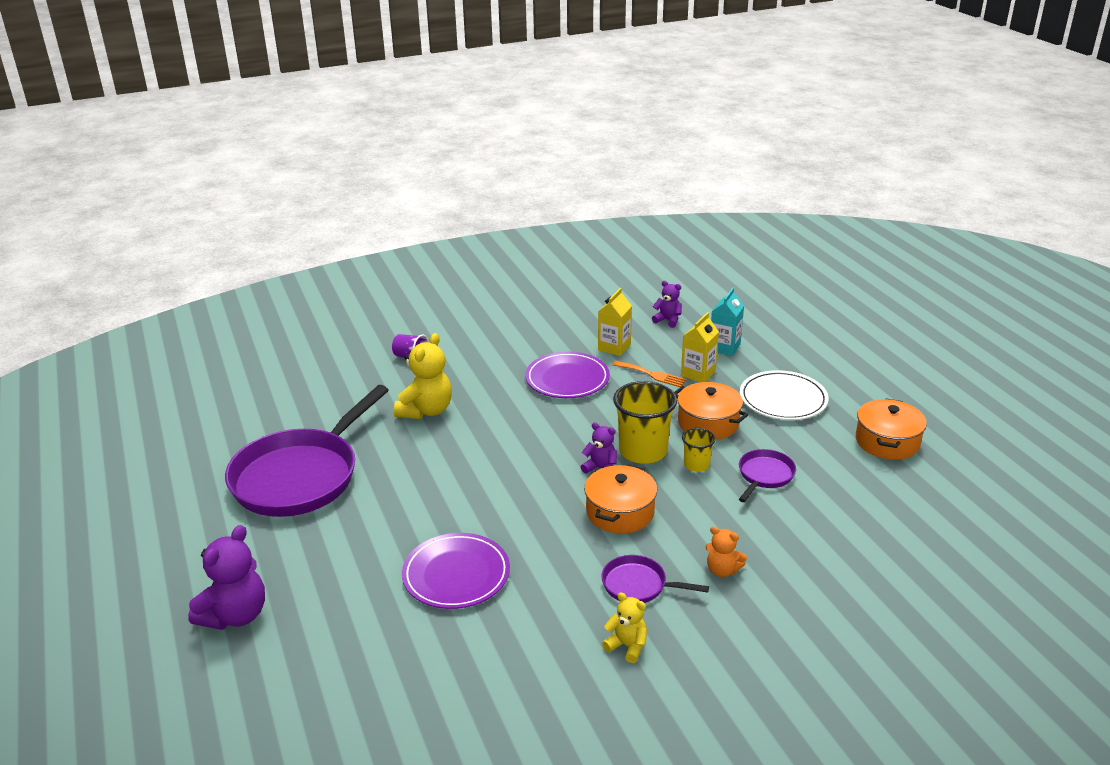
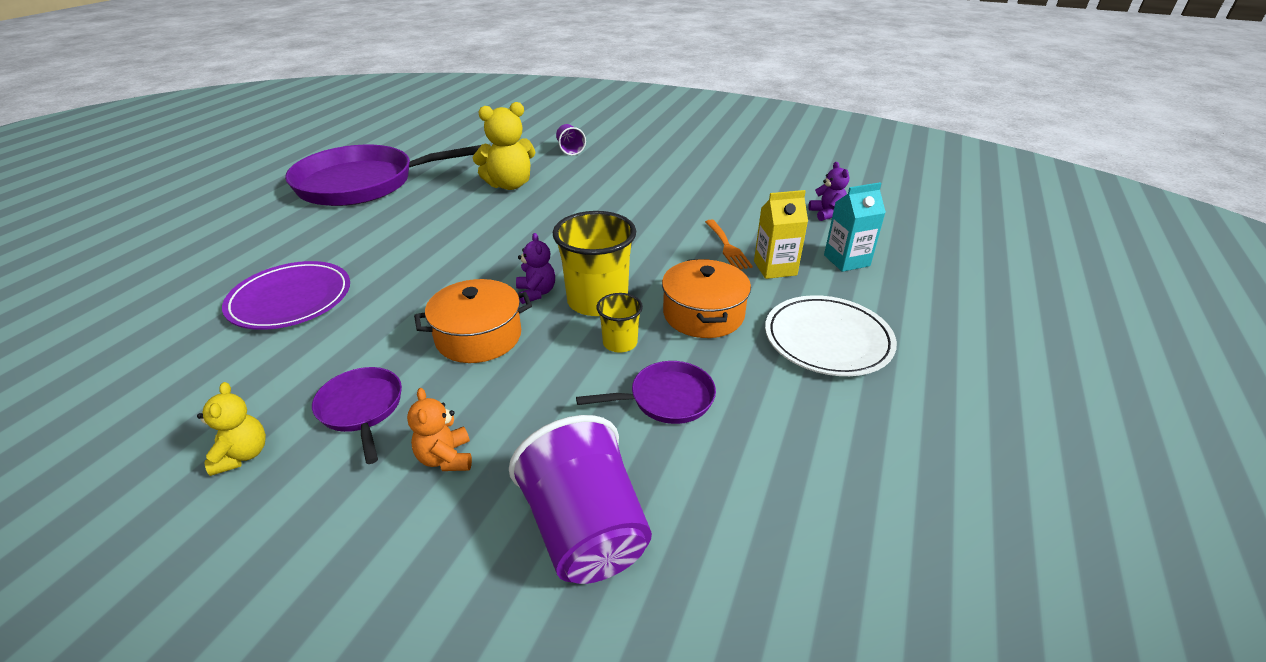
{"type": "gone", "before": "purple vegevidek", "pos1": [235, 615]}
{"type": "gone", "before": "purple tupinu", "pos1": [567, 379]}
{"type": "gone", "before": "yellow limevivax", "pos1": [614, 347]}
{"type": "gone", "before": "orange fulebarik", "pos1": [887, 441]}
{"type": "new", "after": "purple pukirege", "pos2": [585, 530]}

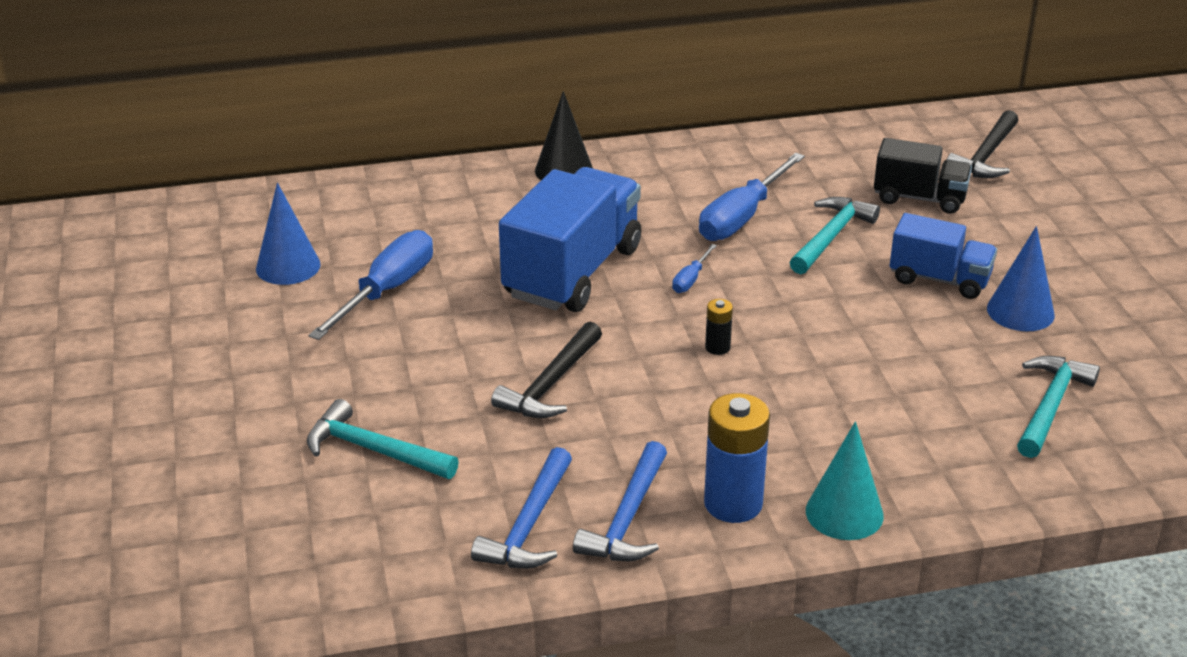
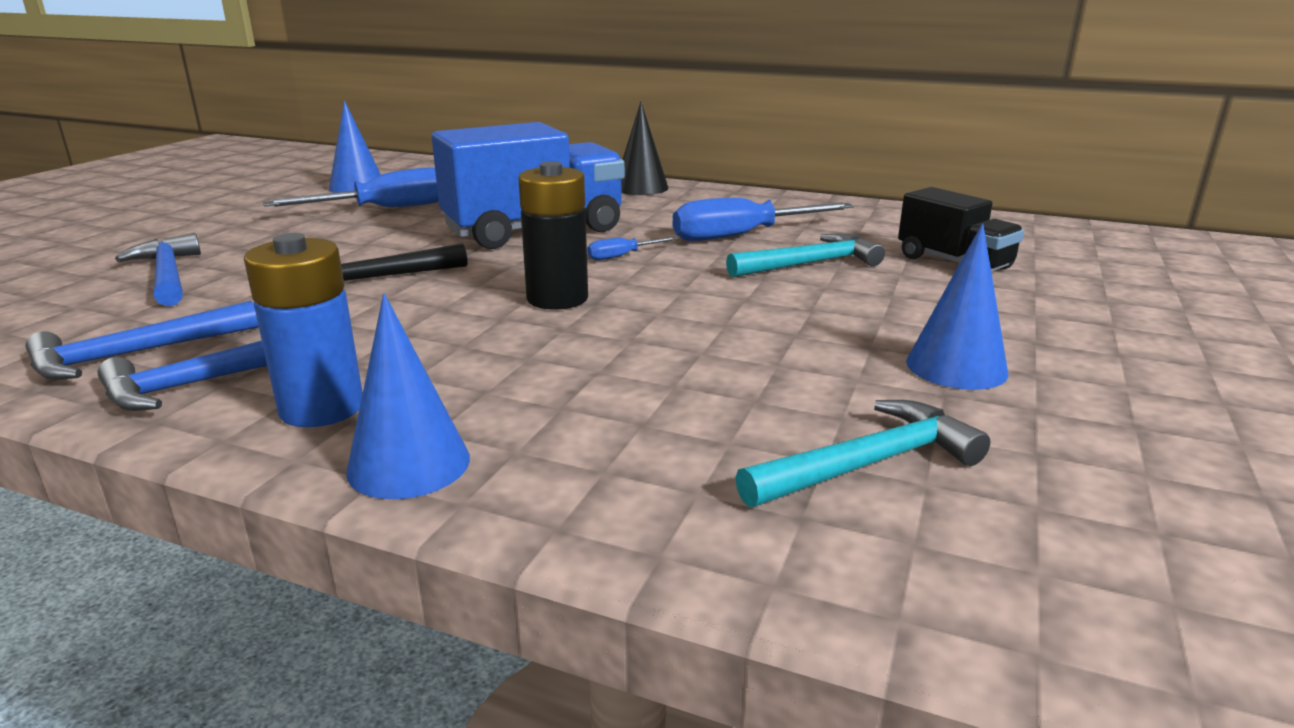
{"type": "gone", "before": "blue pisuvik", "pos1": [939, 279]}
{"type": "gone", "before": "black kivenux", "pos1": [985, 156]}
{"type": "repainted", "before": "turquoise kivenux", "after": "blue kivenux", "pos1": [374, 450], "pos2": [168, 275]}
{"type": "repainted", "before": "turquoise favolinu", "after": "blue favolinu", "pos1": [844, 513], "pos2": [409, 464]}
{"type": "scaled", "before": "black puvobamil", "pos1": [717, 347], "pos2": [557, 298], "scale": 2.06}

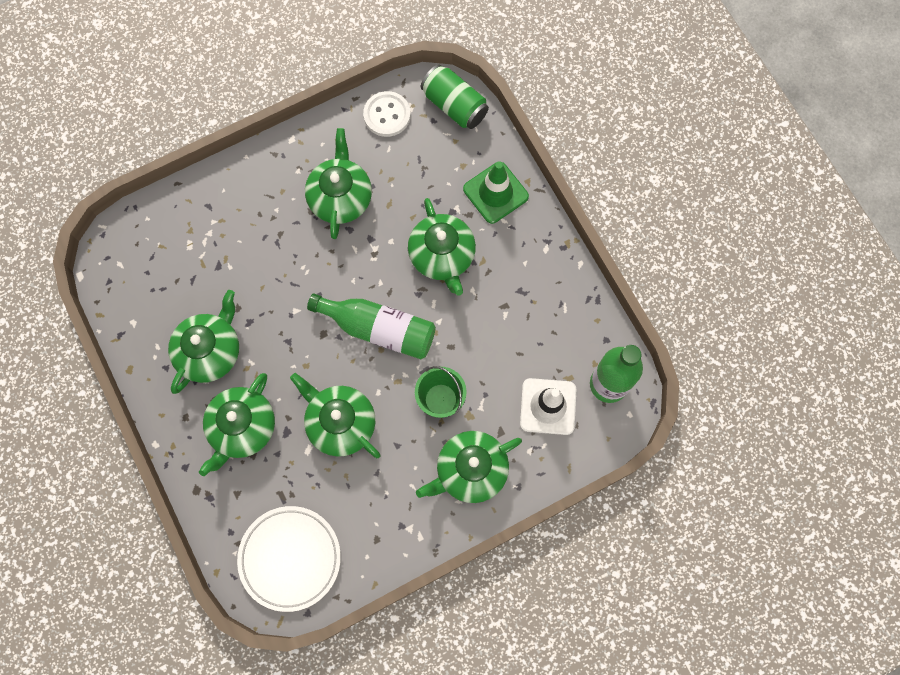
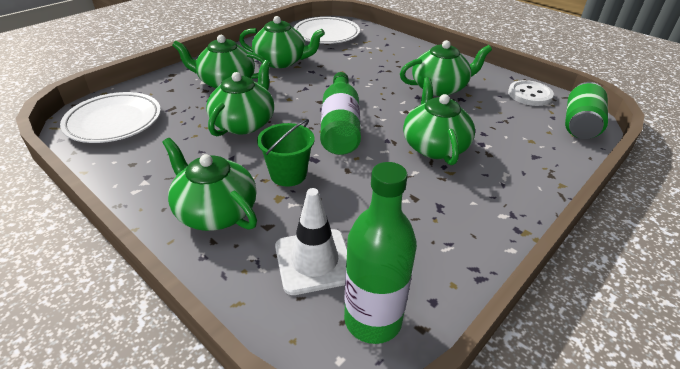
{"type": "gone", "before": "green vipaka", "pos1": [495, 193]}
{"type": "new", "after": "white tupinu", "pos2": [326, 34]}
{"type": "rotated", "before": "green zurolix", "pos1": [442, 256], "pos2": [434, 146], "turn": 120}

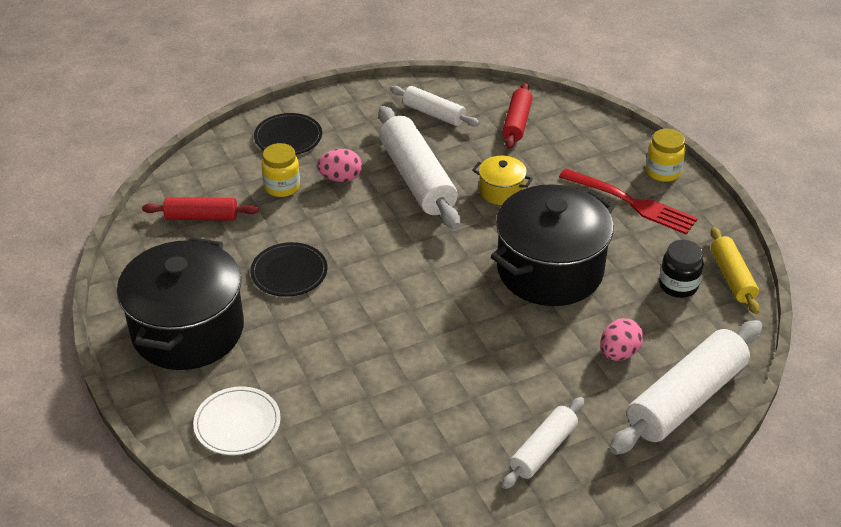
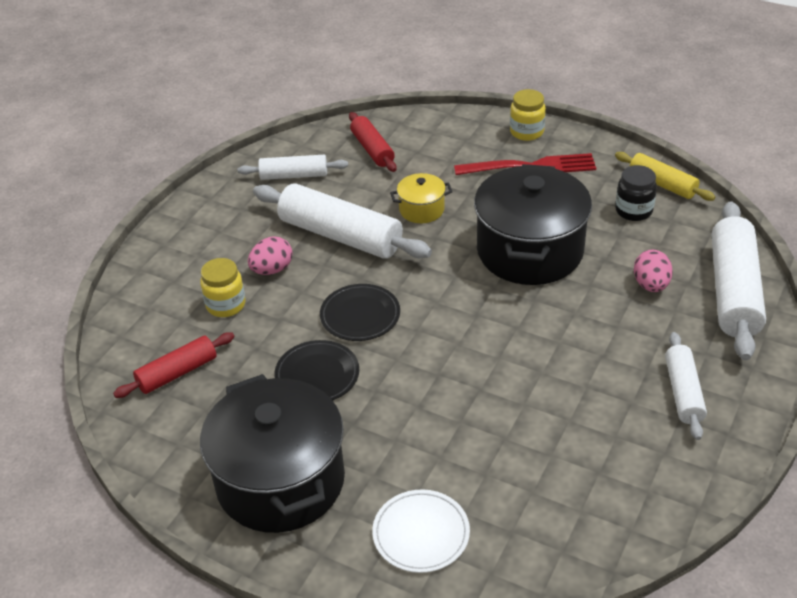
{"type": "shifted", "before": "black tupinu", "pos1": [288, 137], "pos2": [360, 315]}

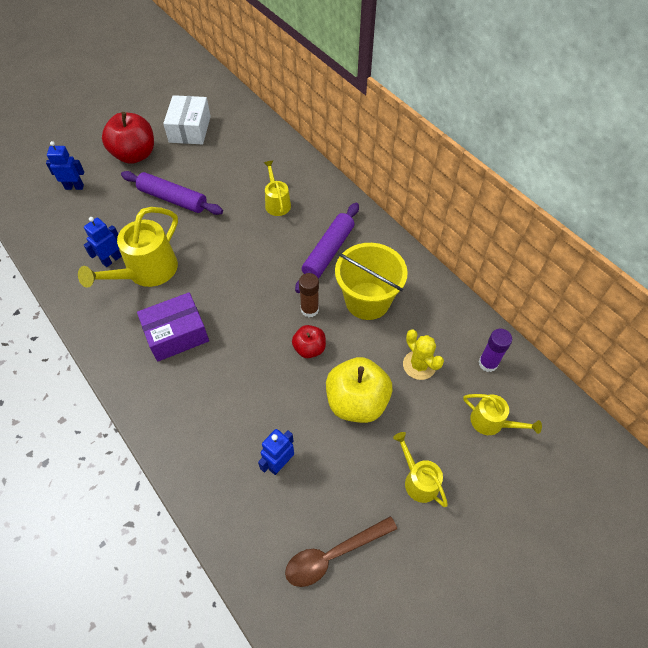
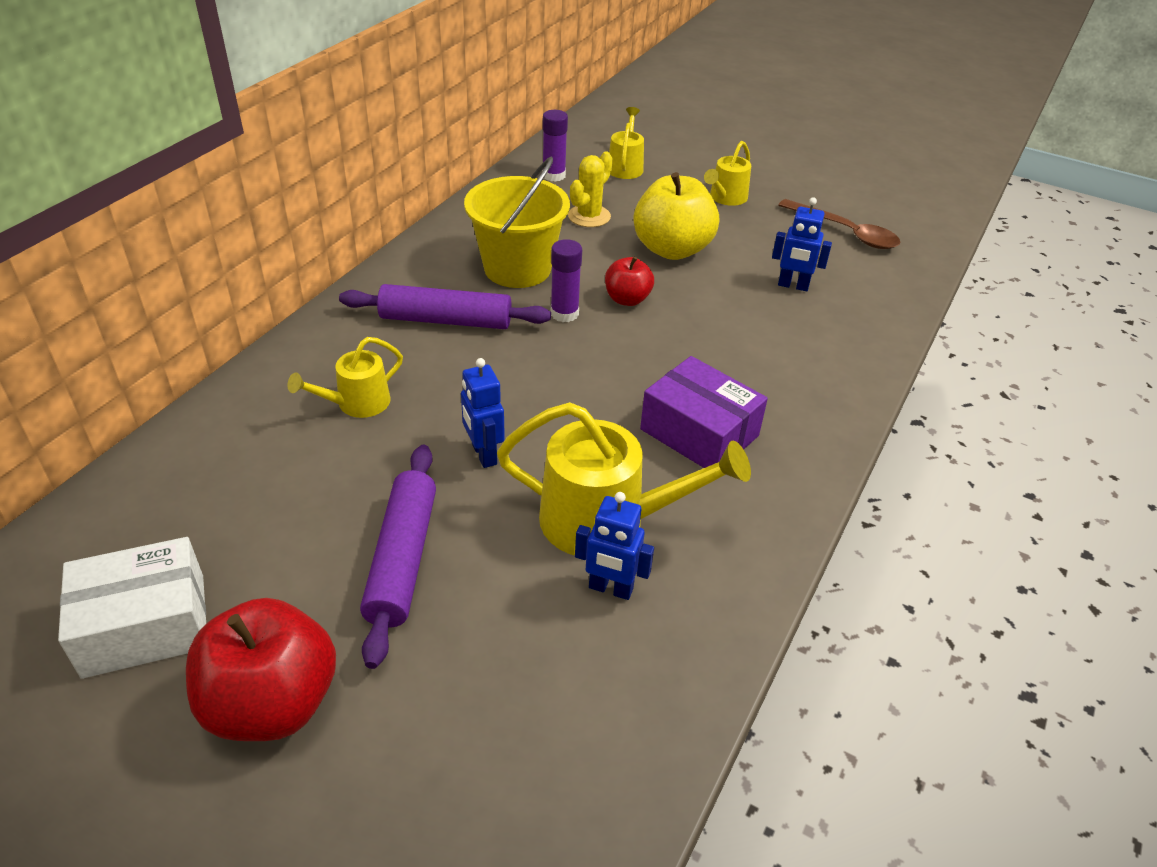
{"type": "shifted", "before": "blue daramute", "pos1": [74, 187], "pos2": [483, 454]}
{"type": "repainted", "before": "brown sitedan", "after": "purple sitedan", "pos1": [309, 309], "pos2": [564, 313]}

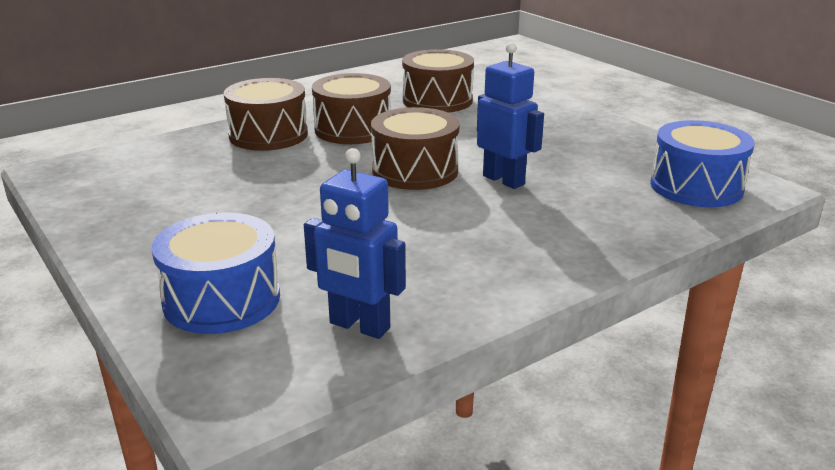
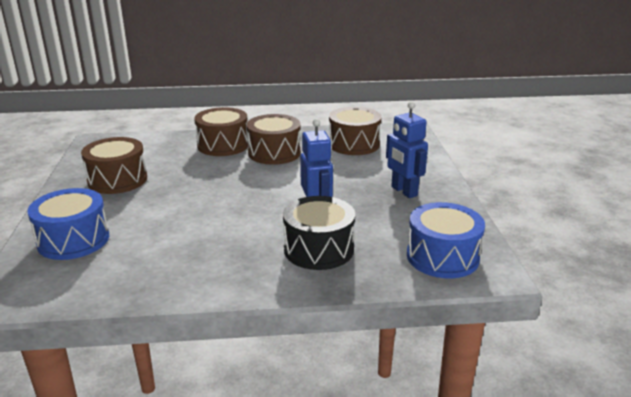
{"type": "new", "after": "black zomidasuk", "pos2": [318, 249]}
{"type": "shifted", "before": "blue daramute", "pos1": [359, 326], "pos2": [404, 191]}
{"type": "shifted", "before": "brown zomidasuk", "pos1": [415, 171], "pos2": [117, 180]}

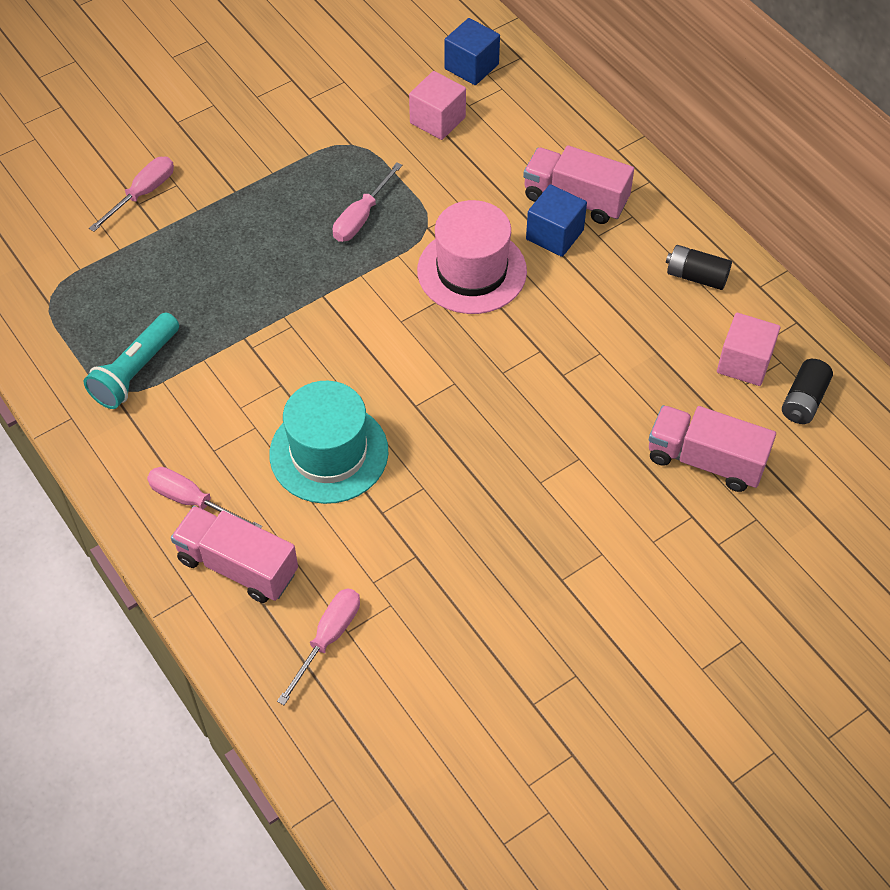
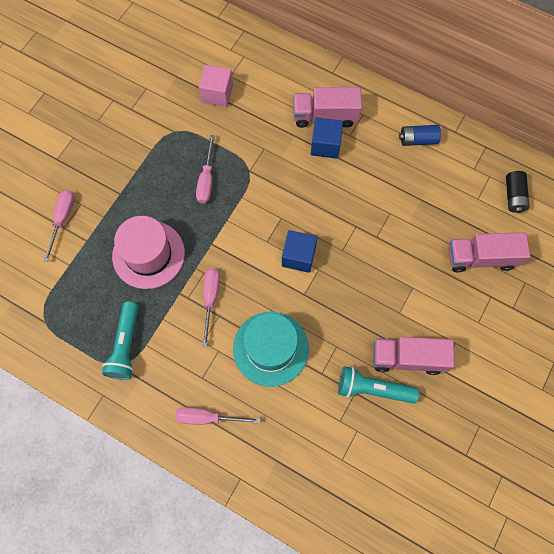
{"type": "gone", "before": "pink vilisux", "pos1": [744, 363]}
{"type": "new", "after": "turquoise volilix", "pos2": [373, 389]}
{"type": "shifted", "before": "pink pisuvik", "pos1": [238, 566], "pos2": [407, 358]}
{"type": "shifted", "before": "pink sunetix", "pos1": [328, 638], "pos2": [210, 299]}
{"type": "shifted", "before": "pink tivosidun", "pos1": [472, 271], "pos2": [148, 254]}
{"type": "shifted", "before": "blue vilisux", "pos1": [471, 66], "pos2": [298, 256]}
{"type": "repainted", "before": "black puvobamil", "after": "blue puvobamil", "pos1": [696, 276], "pos2": [418, 140]}

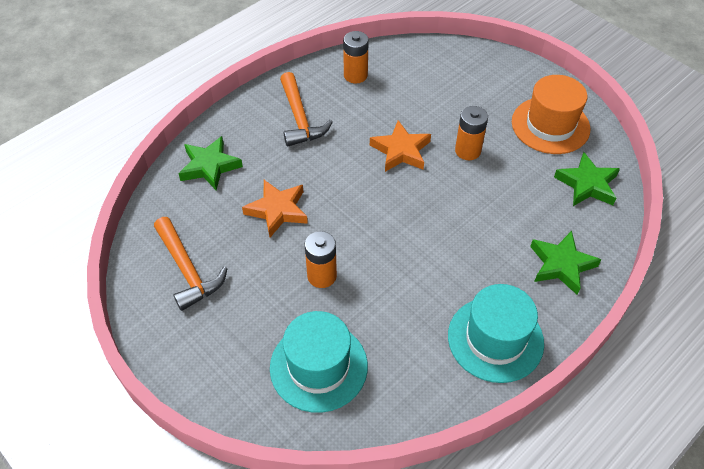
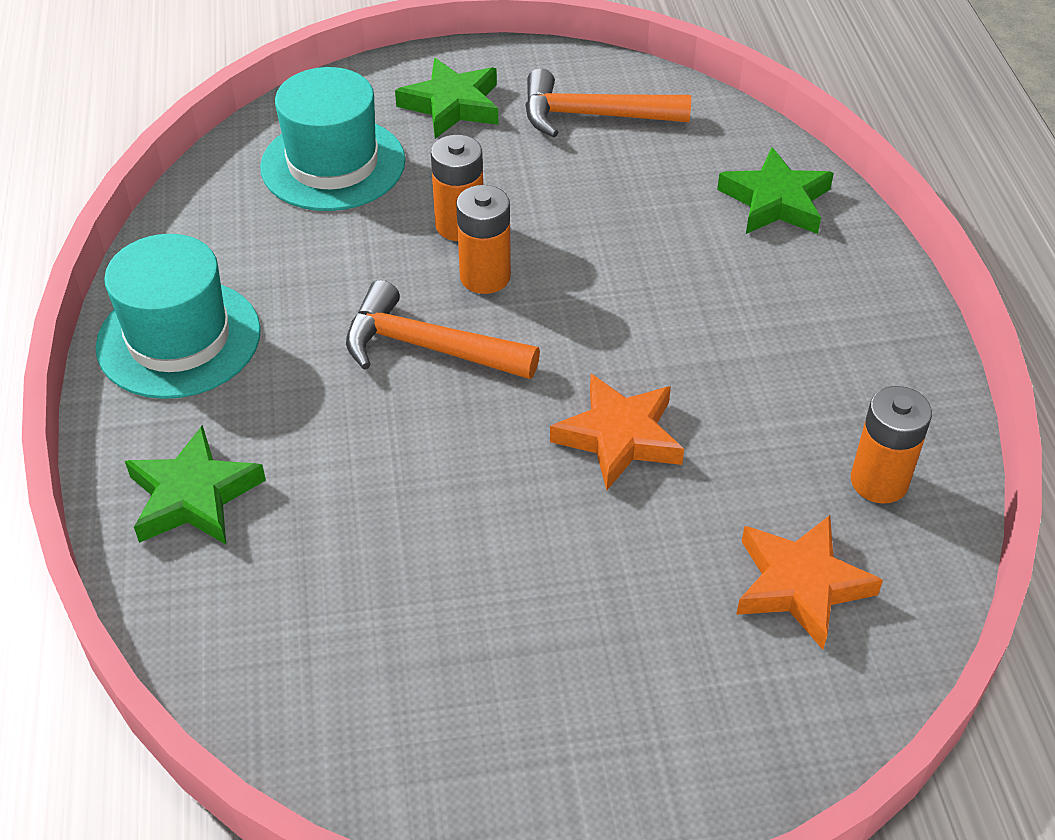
{"type": "gone", "before": "orange tivosidun", "pos1": [550, 125]}
{"type": "shifted", "before": "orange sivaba", "pos1": [277, 210], "pos2": [801, 585]}
{"type": "shifted", "before": "orange kivenux", "pos1": [300, 118], "pos2": [427, 347]}
{"type": "shifted", "before": "orange puvobamil", "pos1": [467, 151], "pos2": [485, 277]}
{"type": "shifted", "before": "green sivaba", "pos1": [587, 184], "pos2": [452, 105]}

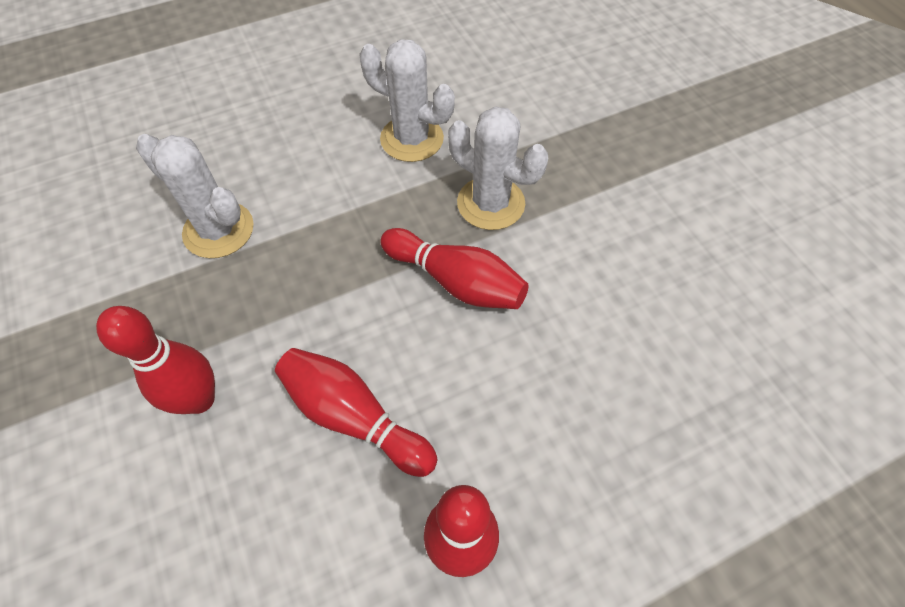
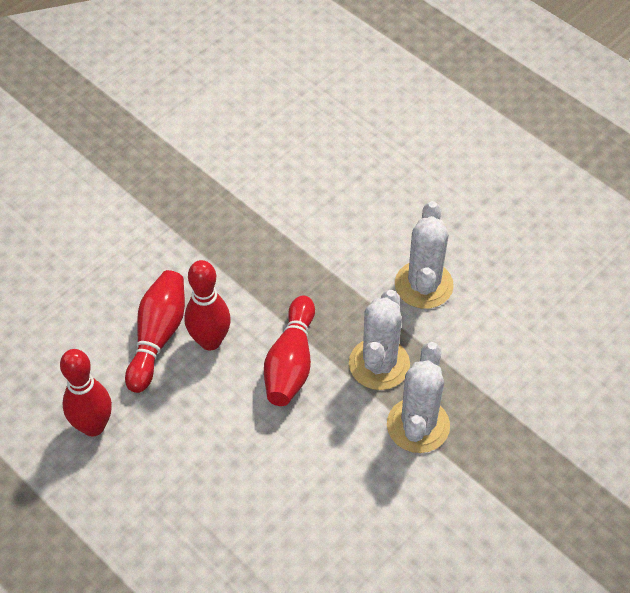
{"type": "shifted", "before": "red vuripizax", "pos1": [199, 399], "pos2": [210, 341]}
{"type": "shifted", "before": "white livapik", "pos1": [218, 230], "pos2": [418, 425]}

